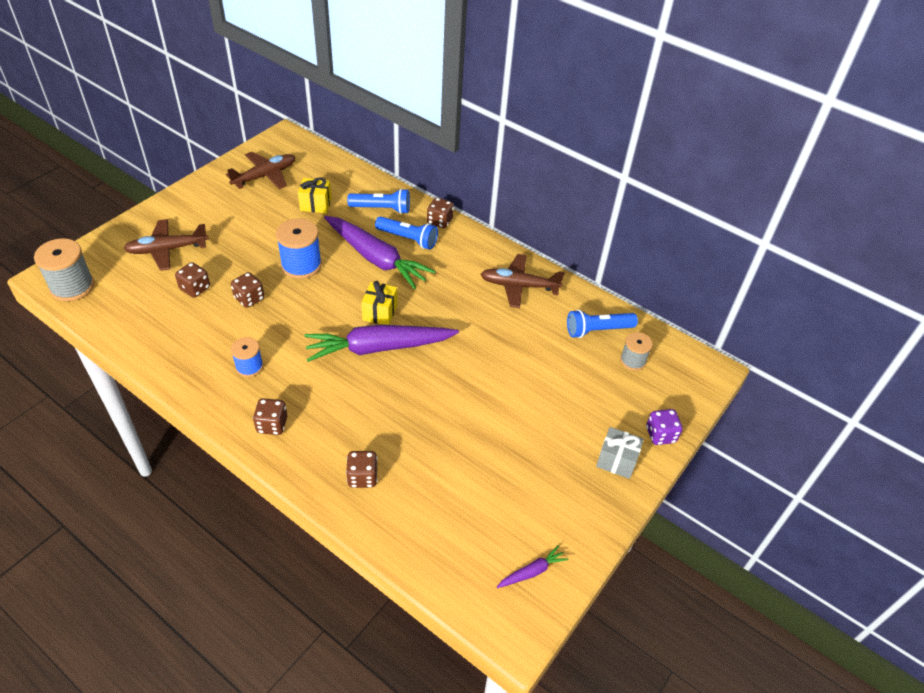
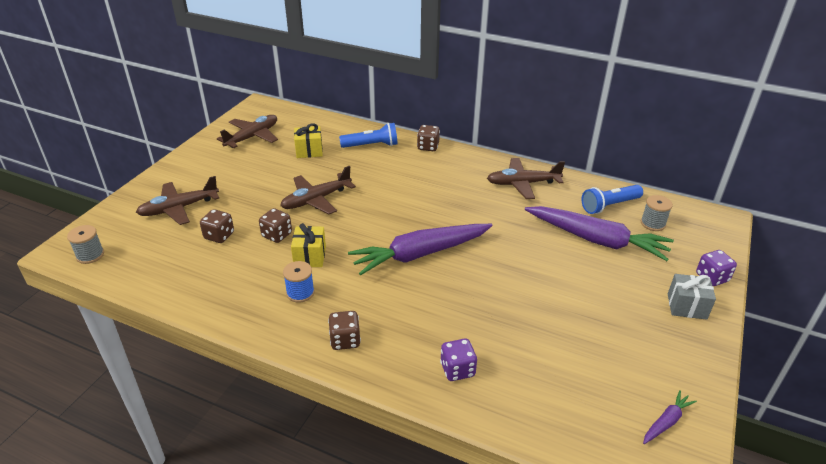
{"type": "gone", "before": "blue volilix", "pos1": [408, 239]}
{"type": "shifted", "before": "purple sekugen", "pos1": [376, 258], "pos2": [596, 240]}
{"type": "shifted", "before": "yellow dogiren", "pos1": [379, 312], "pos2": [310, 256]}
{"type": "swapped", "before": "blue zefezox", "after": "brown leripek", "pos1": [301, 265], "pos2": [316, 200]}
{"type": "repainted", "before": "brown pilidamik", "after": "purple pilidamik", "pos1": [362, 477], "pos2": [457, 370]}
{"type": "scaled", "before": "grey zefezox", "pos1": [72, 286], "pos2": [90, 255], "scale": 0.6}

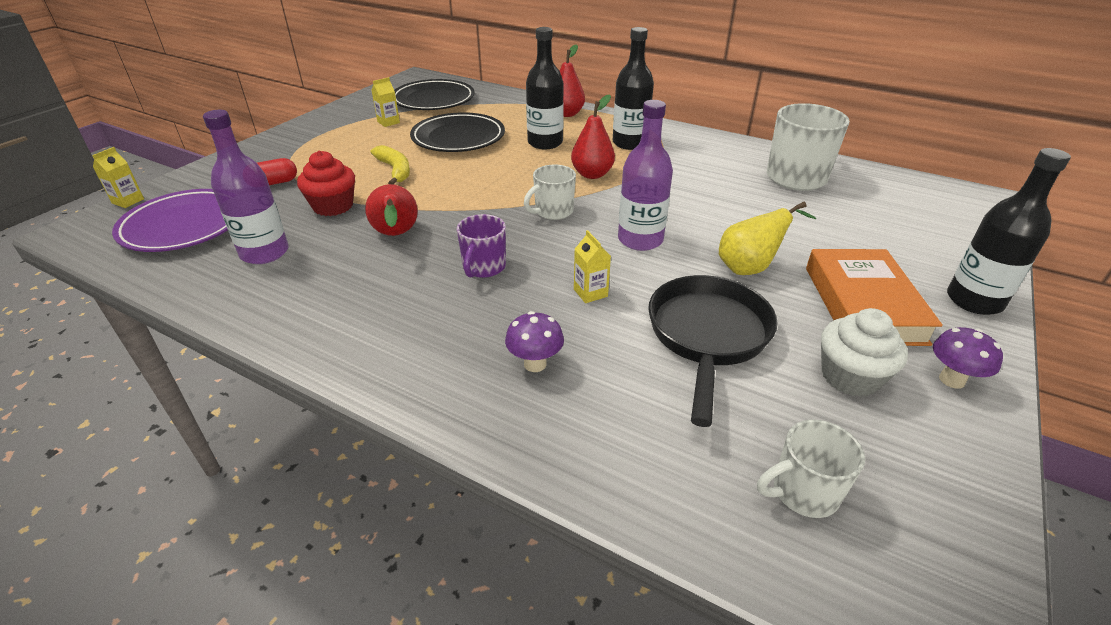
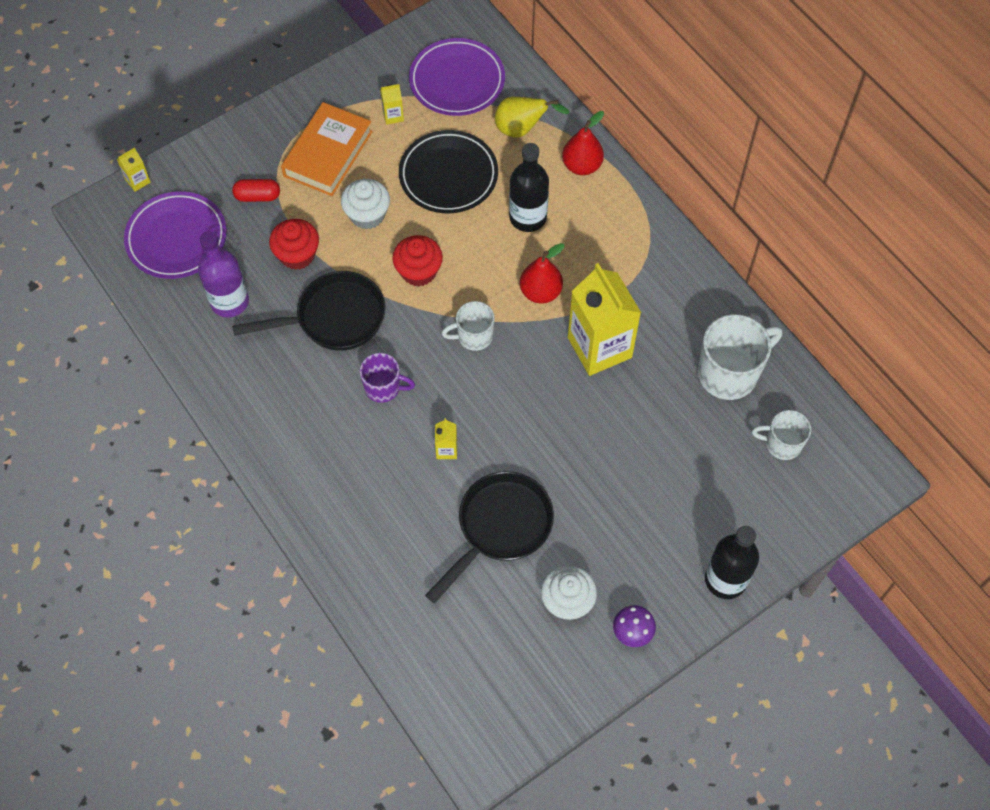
{"type": "gone", "before": "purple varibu", "pos1": [535, 364]}
{"type": "gone", "before": "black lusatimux", "pos1": [629, 143]}
{"type": "gone", "before": "purple lusatimux", "pos1": [640, 240]}
{"type": "new", "after": "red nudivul", "pos2": [418, 271]}
{"type": "new", "after": "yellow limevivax", "pos2": [599, 347]}
{"type": "shifted", "before": "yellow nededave", "pos1": [750, 268], "pos2": [521, 129]}
{"type": "shifted", "before": "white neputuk", "pos1": [803, 492], "pos2": [782, 444]}
{"type": "shifted", "before": "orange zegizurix", "pos1": [863, 304], "pos2": [328, 154]}
{"type": "swapped", "before": "red nededave", "after": "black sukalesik", "pos1": [396, 235], "pos2": [334, 318]}
{"type": "swapped", "before": "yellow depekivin", "after": "white nudivul", "pos1": [395, 170], "pos2": [367, 215]}
{"type": "repainted", "before": "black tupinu", "after": "purple tupinu", "pos1": [433, 100], "pos2": [457, 81]}
{"type": "rotated", "before": "purple neputuk", "pos1": [483, 267], "pos2": [383, 388], "turn": -120}

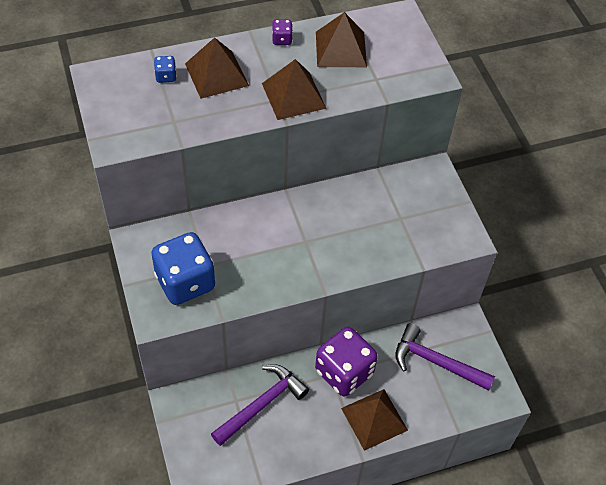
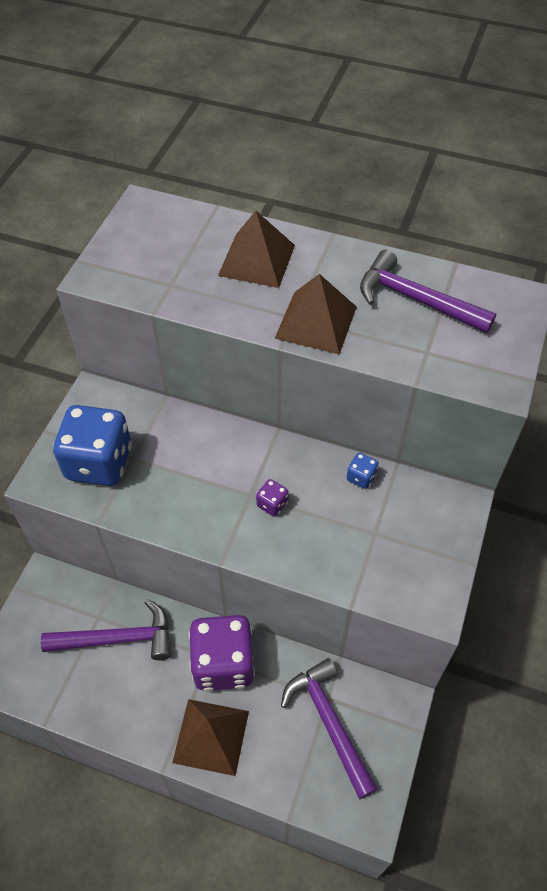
{"type": "shifted", "before": "blue pilidamik", "pos1": [166, 76], "pos2": [361, 477]}
{"type": "shifted", "before": "purple pilidamik", "pos1": [282, 39], "pos2": [272, 504]}
{"type": "swapped", "before": "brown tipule", "after": "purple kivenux", "pos1": [341, 49], "pos2": [415, 299]}

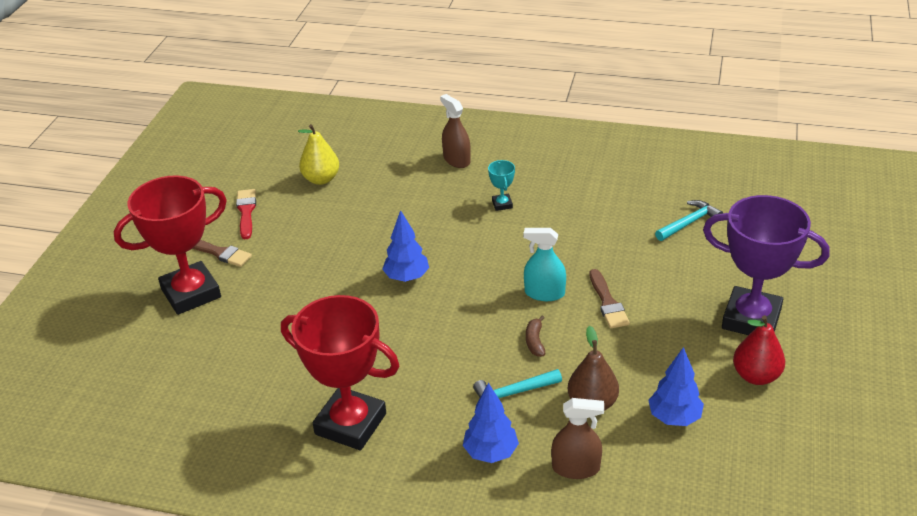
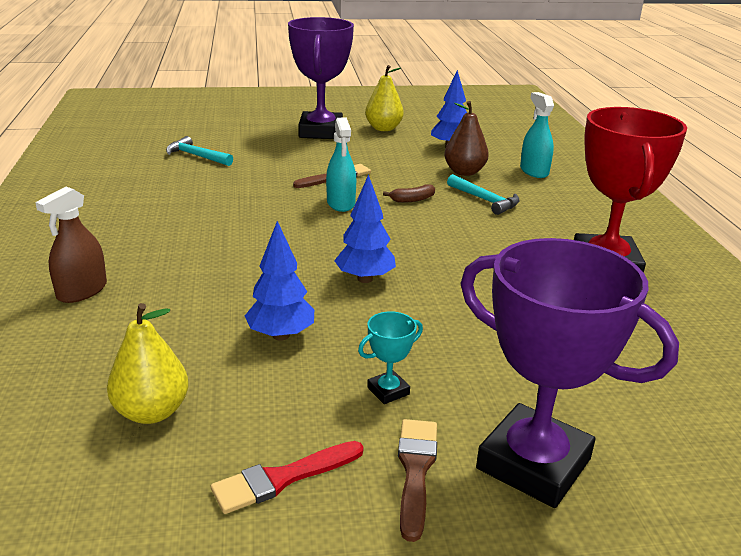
{"type": "shifted", "before": "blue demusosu", "pos1": [490, 453], "pos2": [281, 335]}
{"type": "shifted", "before": "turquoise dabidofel", "pos1": [502, 204], "pos2": [388, 391]}
{"type": "repainted", "before": "red dabidofel", "after": "purple dabidofel", "pos1": [191, 293], "pos2": [533, 464]}
{"type": "repainted", "before": "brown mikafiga", "after": "turquoise mikafiga", "pos1": [576, 468], "pos2": [534, 171]}
{"type": "repainted", "before": "red nededave", "after": "yellow nededave", "pos1": [756, 376], "pos2": [383, 128]}

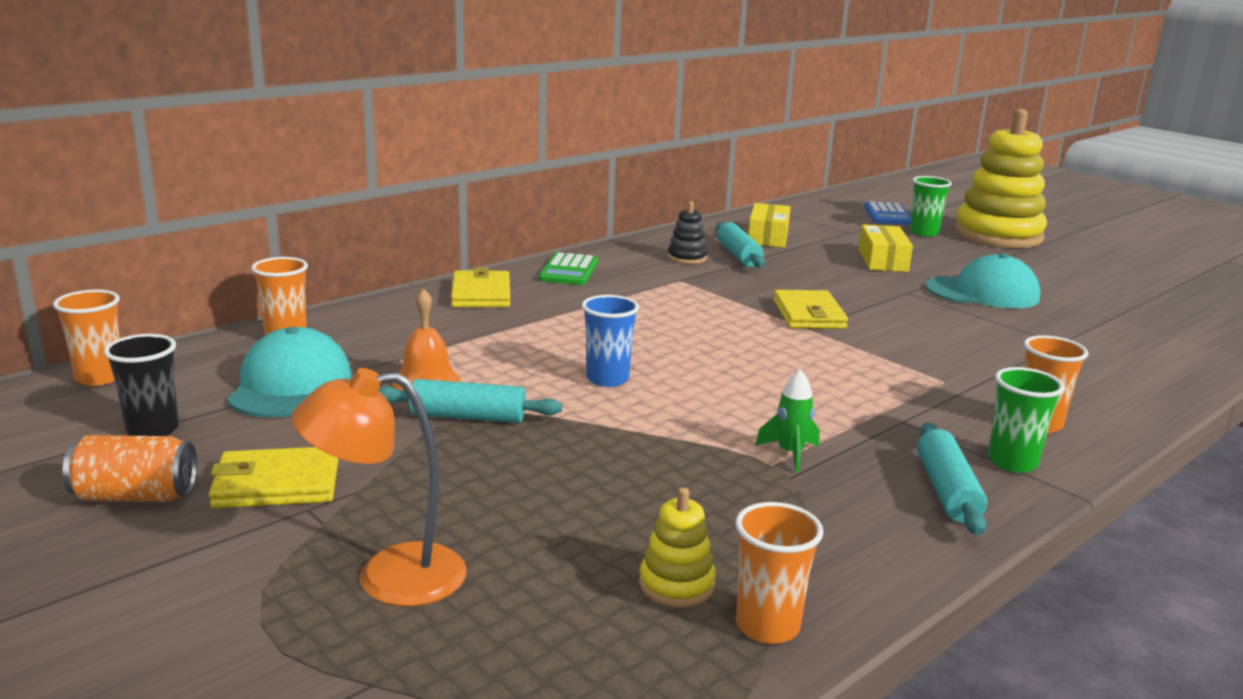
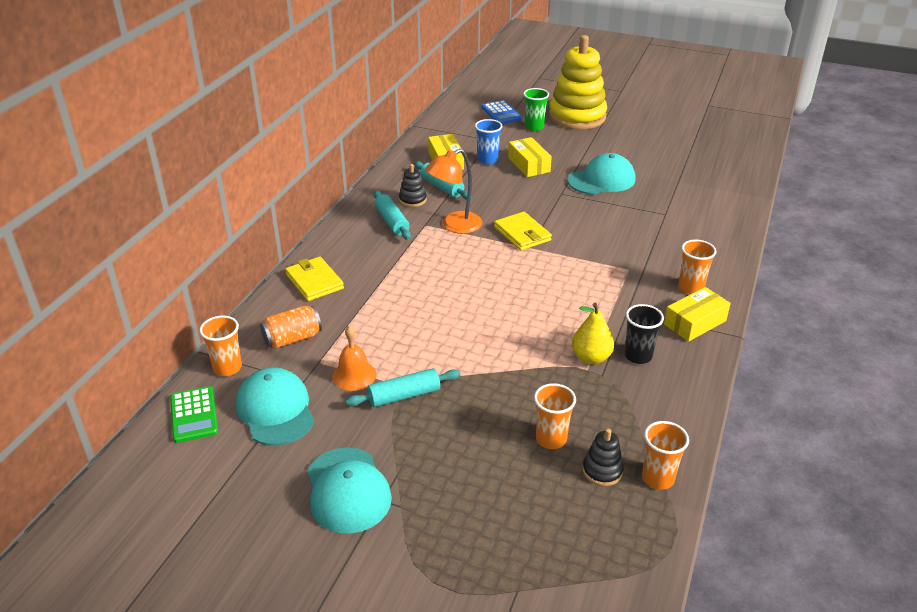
{"type": "shifted", "before": "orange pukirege", "pos1": [99, 377], "pos2": [551, 439]}
{"type": "shifted", "before": "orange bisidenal", "pos1": [135, 496], "pos2": [292, 338]}
{"type": "shifted", "before": "black pukirege", "pos1": [152, 430], "pos2": [638, 356]}
{"type": "shifted", "before": "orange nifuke", "pos1": [388, 577], "pos2": [454, 226]}
{"type": "shifted", "before": "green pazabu", "pos1": [569, 271], "pos2": [194, 415]}
{"type": "shifted", "before": "blue pukirege", "pos1": [607, 379], "pos2": [487, 160]}
{"type": "shifted", "before": "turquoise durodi", "pos1": [947, 491], "pos2": [392, 221]}
{"type": "swapped", "before": "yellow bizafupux", "after": "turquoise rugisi", "pos1": [276, 484], "pos2": [347, 490]}
{"type": "swapped", "before": "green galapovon", "after": "yellow nededave", "pos1": [790, 454], "pos2": [591, 358]}
{"type": "swapped", "before": "green pukirege", "after": "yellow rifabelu", "pos1": [1012, 462], "pos2": [695, 322]}
{"type": "repainted", "before": "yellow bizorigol", "after": "black bizorigol", "pos1": [676, 585], "pos2": [602, 471]}

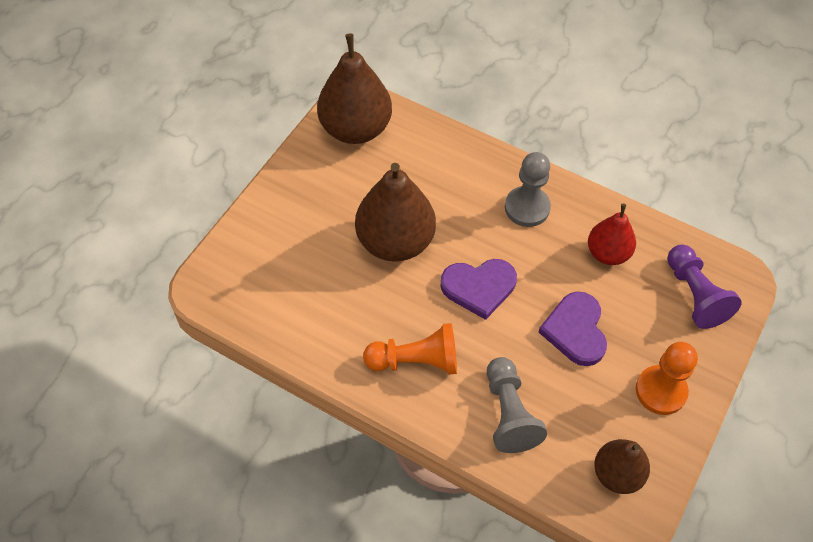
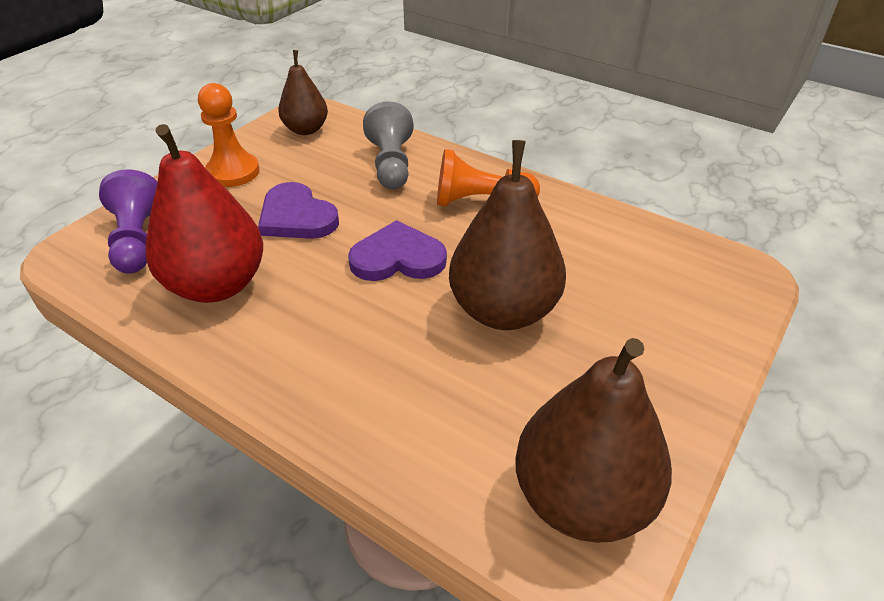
{"type": "gone", "before": "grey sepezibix", "pos1": [527, 208]}
{"type": "rotated", "before": "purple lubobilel", "pos1": [575, 330], "pos2": [297, 217], "turn": 135}
{"type": "scaled", "before": "red nededave", "pos1": [607, 253], "pos2": [217, 285], "scale": 1.69}

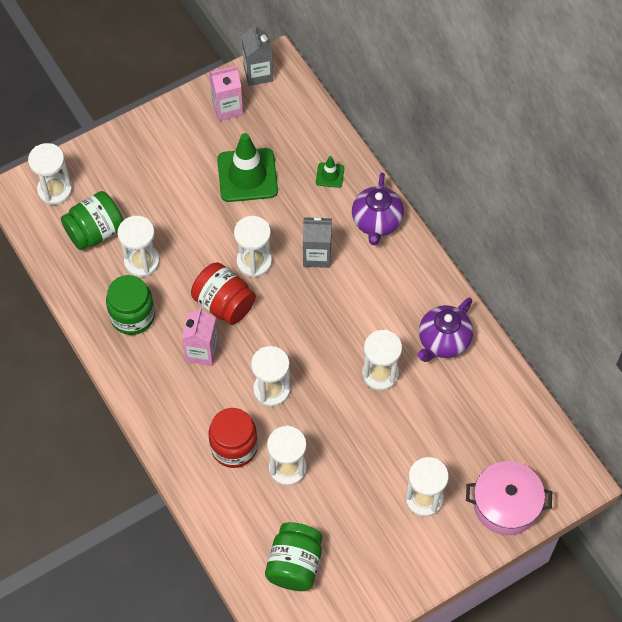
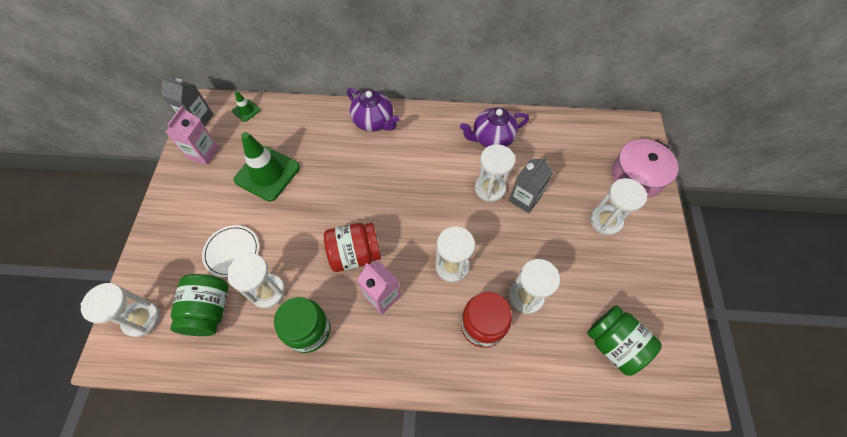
{"type": "gone", "before": "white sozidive", "pos1": [254, 262]}
{"type": "new", "after": "white tupinu", "pos2": [232, 251]}
{"type": "shifted", "before": "grey limevivax", "pos1": [317, 255], "pos2": [524, 199]}
{"type": "shifted", "before": "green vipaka", "pos1": [330, 175], "pos2": [246, 110]}
{"type": "rotated", "before": "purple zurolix", "pos1": [443, 341], "pos2": [491, 139], "turn": 90}

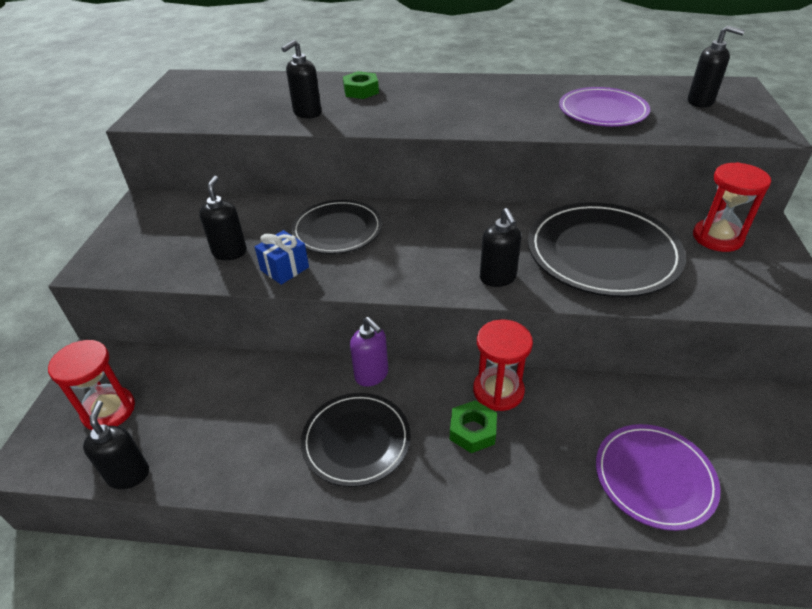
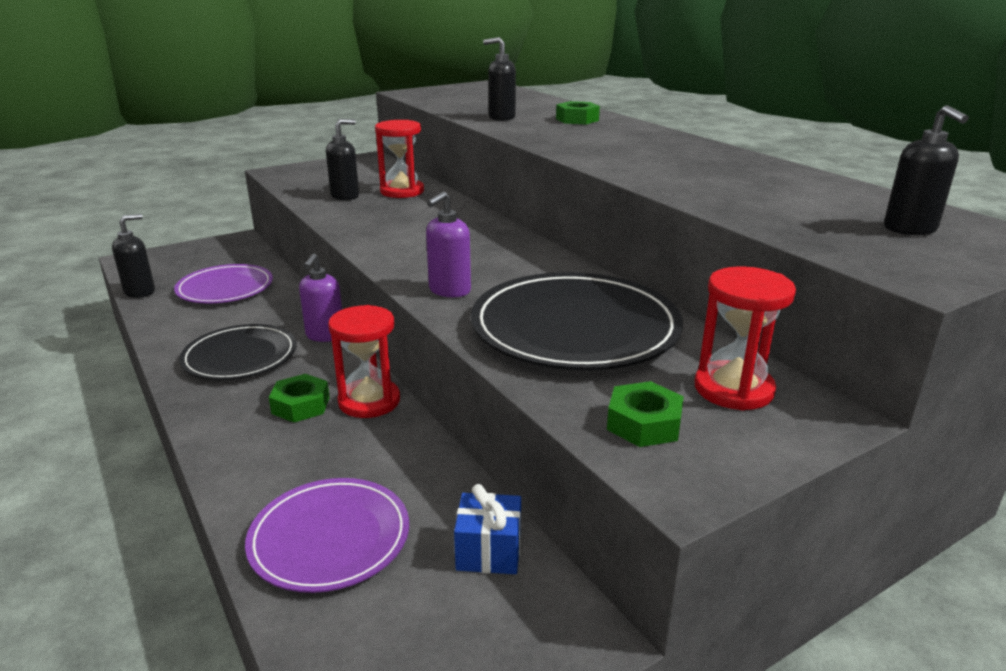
{"type": "gone", "before": "black tupinu", "pos1": [337, 230]}
{"type": "new", "after": "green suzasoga", "pos2": [644, 423]}
{"type": "shifted", "before": "red sozidive", "pos1": [109, 410], "pos2": [402, 191]}
{"type": "shifted", "before": "blue dogiren", "pos1": [285, 269], "pos2": [489, 552]}
{"type": "shifted", "before": "purple tupinu", "pos1": [602, 111], "pos2": [225, 288]}
{"type": "repainted", "before": "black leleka", "after": "purple leleka", "pos1": [498, 278], "pos2": [449, 290]}

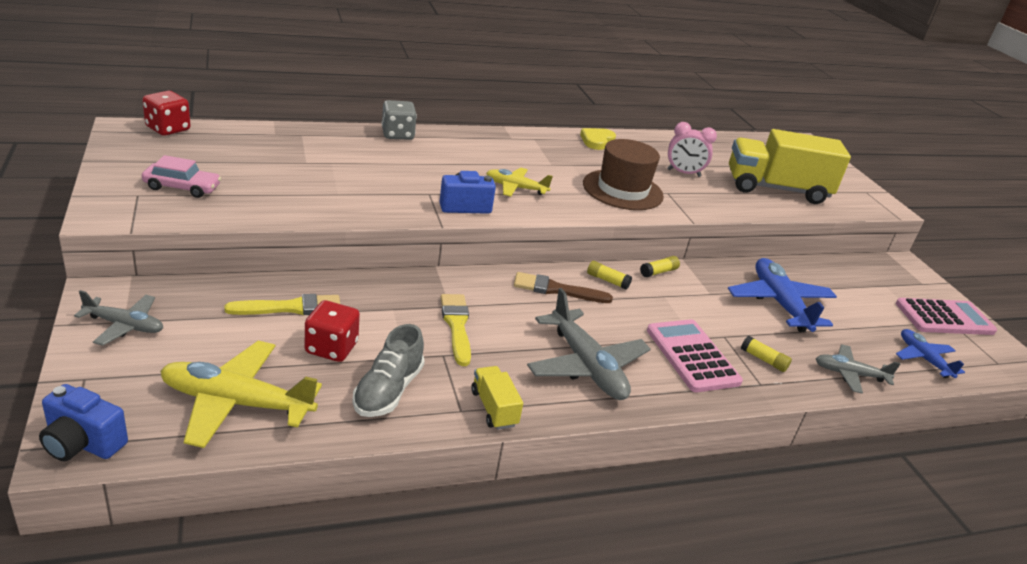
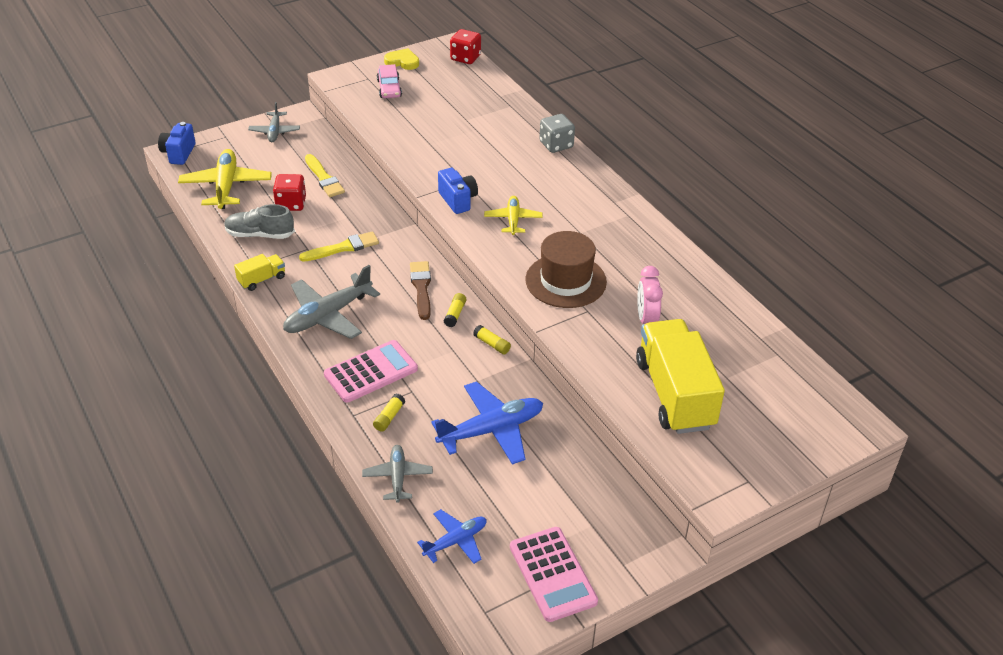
{"type": "shifted", "before": "yellow lubobilel", "pos1": [597, 141], "pos2": [402, 62]}

